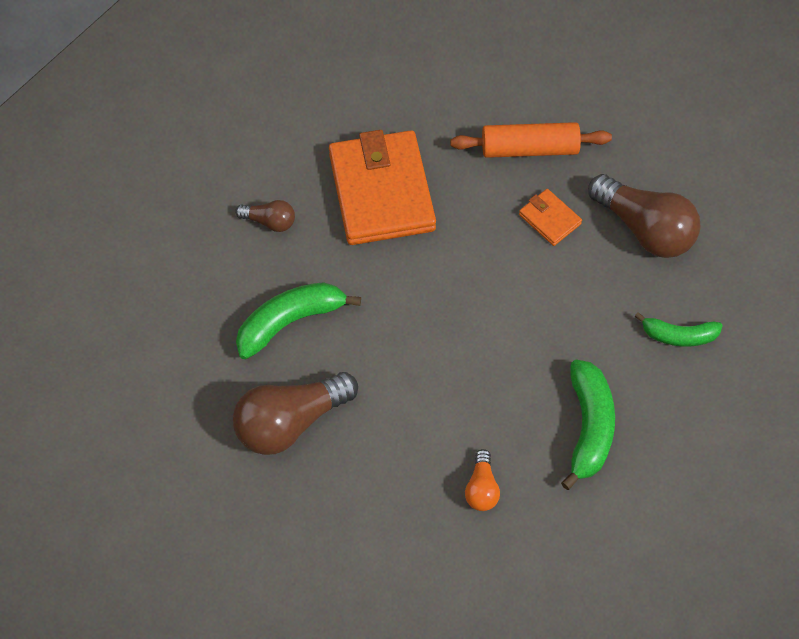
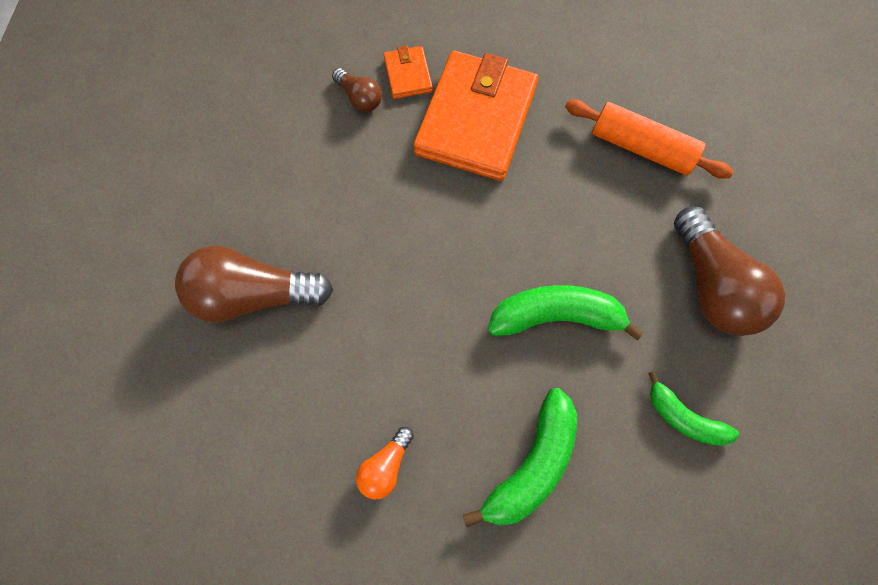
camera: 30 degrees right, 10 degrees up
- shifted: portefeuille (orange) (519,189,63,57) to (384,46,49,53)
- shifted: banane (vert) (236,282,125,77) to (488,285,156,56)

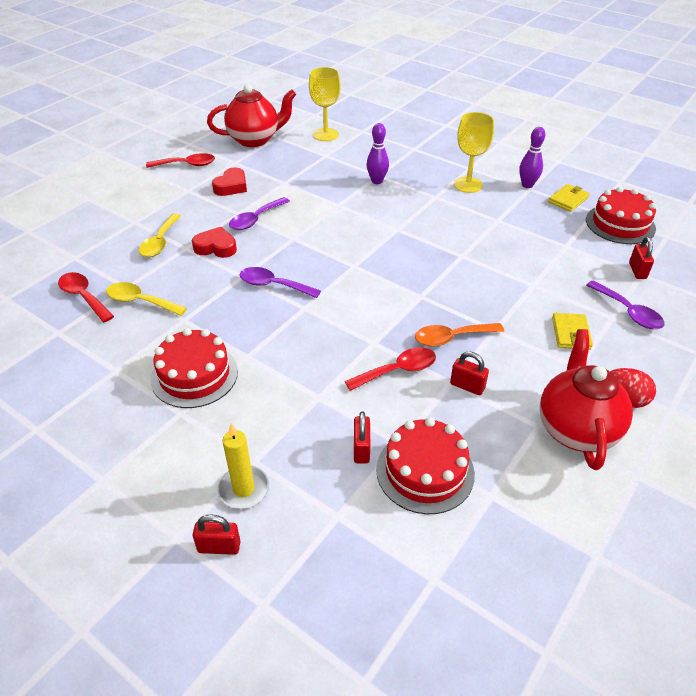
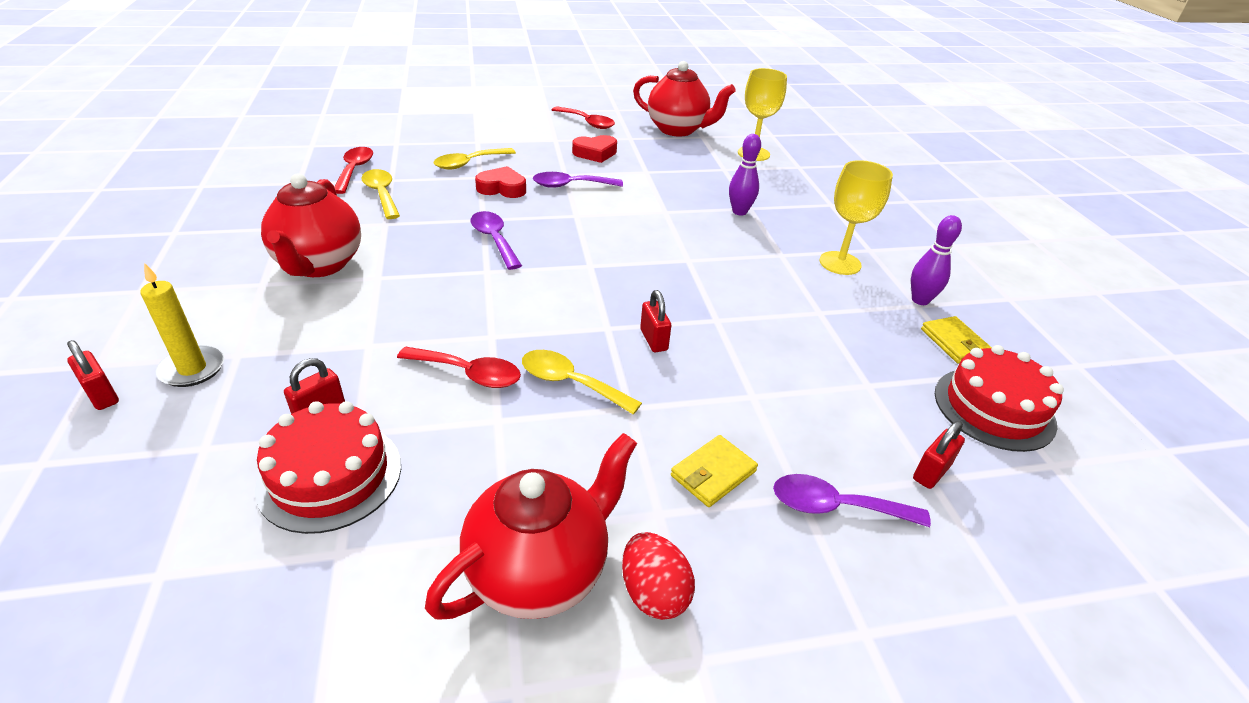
camera: 40 degrees right, 5 degrees down
- swapped: gâteau (rouge) (151,328,87,80) to théière (rouge) (261,173,100,104)
- rotated: cœur (rouge) (192,227,45,31) = (475,166,51,32) 45 degrees counterclockwise
- repainted: cuillère (orange) (415,323,89,24) to cuillère (jaune) (522,350,120,65)
- shifted: cadenas (rouge) (450,352,39,43) to (640,290,31,62)
- rotated: cuillère (violet) (586,280,79,49) = (773,474,158,53) 90 degrees clockwise
- rotated: portefeuille (jaune) (548,184,42,28) = (921,316,71,47) 75 degrees clockwise

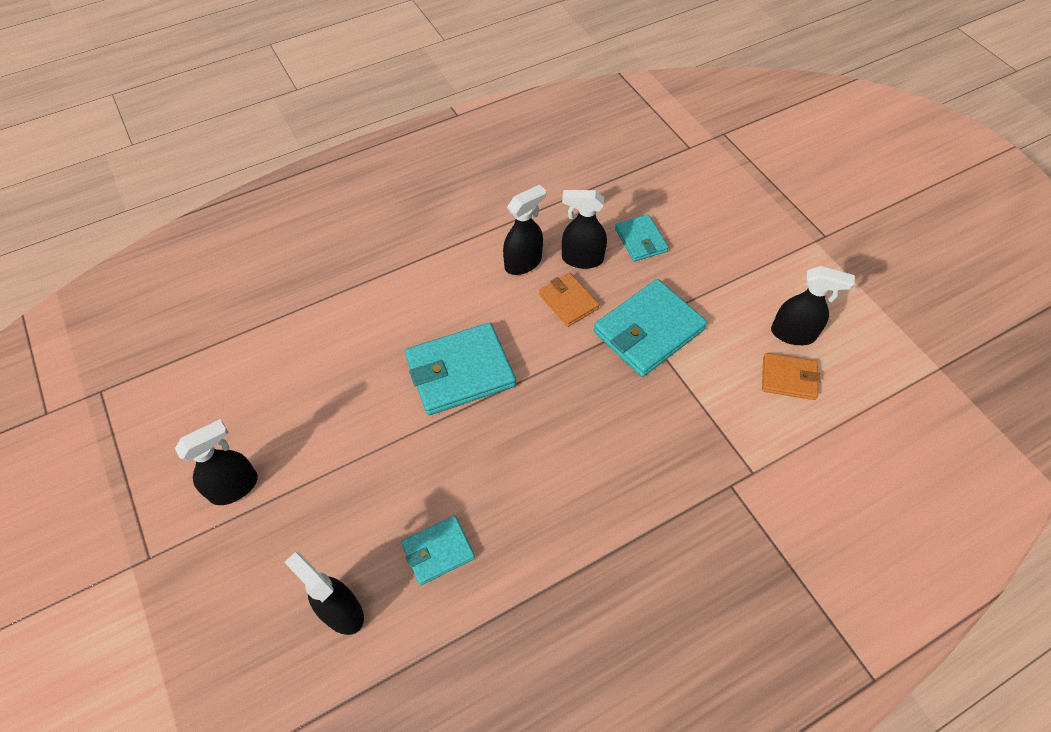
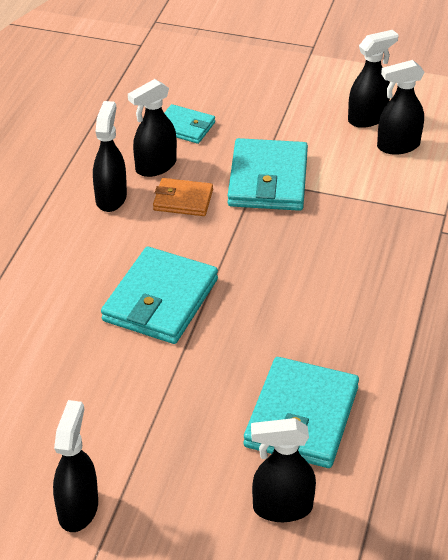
camera: 45 degrees left, 15 degrees down
- scaled: portefeuille (turquoise) (401,516,74,69) = (244,357,115,111) x1.77
- swapped: portefeuille (orange) (762,353,58,47) to vaporisateur (noir) (377,60,47,95)

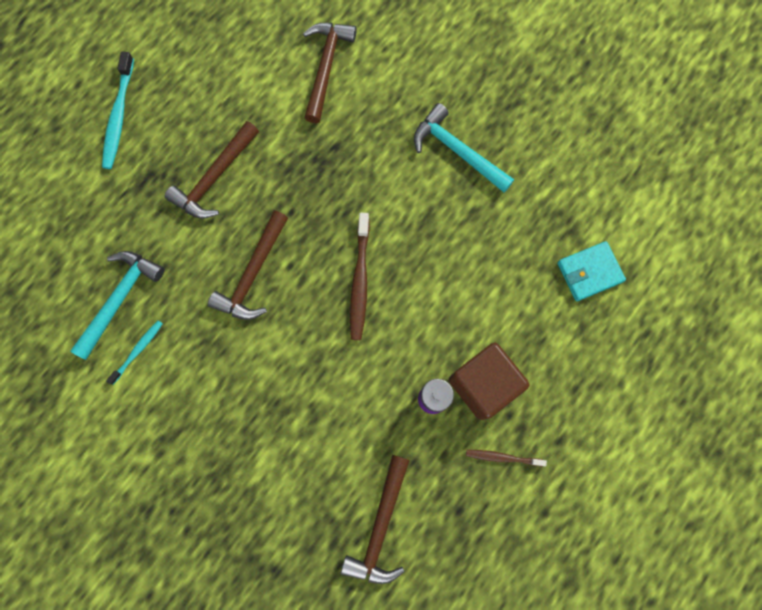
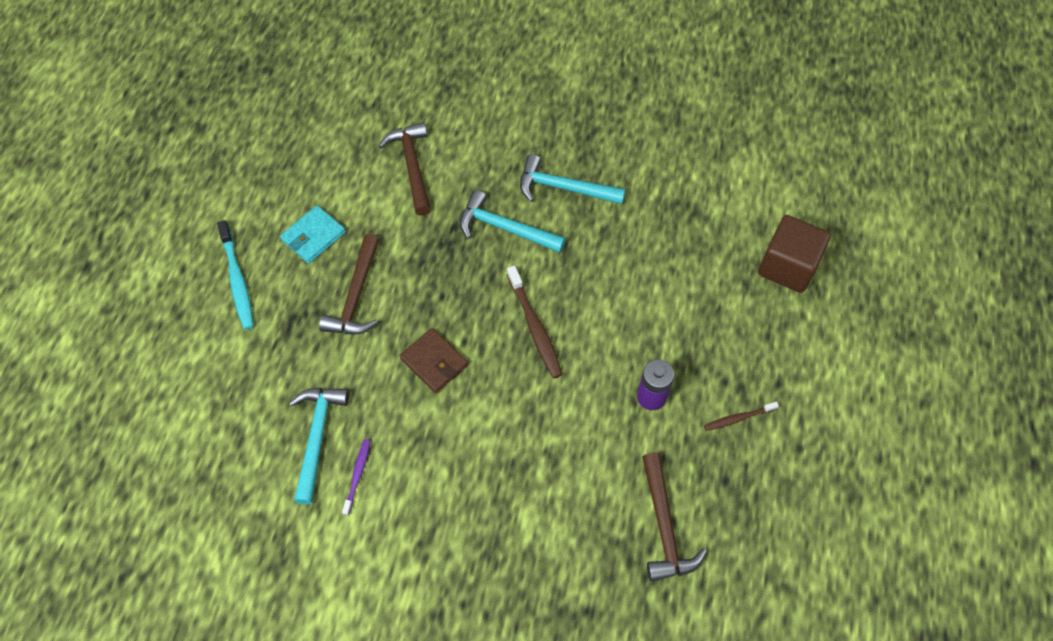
camera: 25 degrees left, 15 degrees down
- shifted: portefeuille (turquoise) (557,241,69,60) to (280,205,66,59)
- repainted: brosse à dents (turquoise) (106,320,57,65) to brosse à dents (violet) (342,439,28,77)
- swapped: marteau (marron) (208,210,80,110) to portefeuille (marron) (400,328,68,65)
- new: marteau (turquoise) (460,190,106,63)
- shifted: cube (marron) (449,343,80,77) to (758,215,73,78)

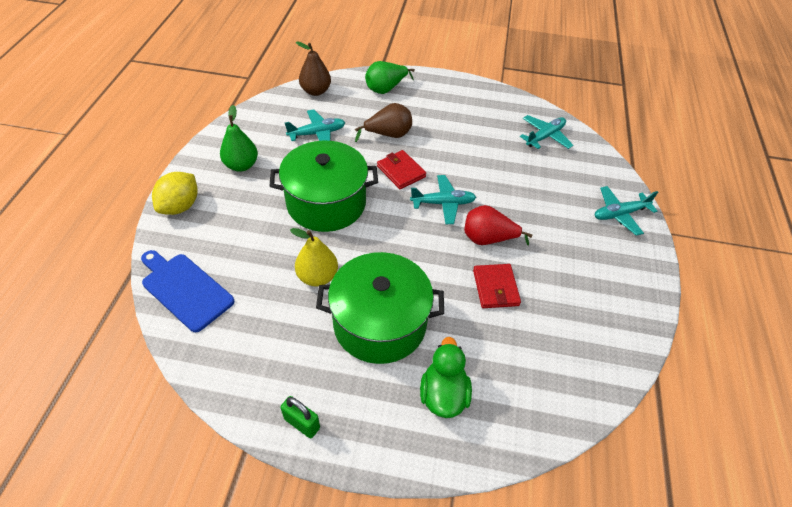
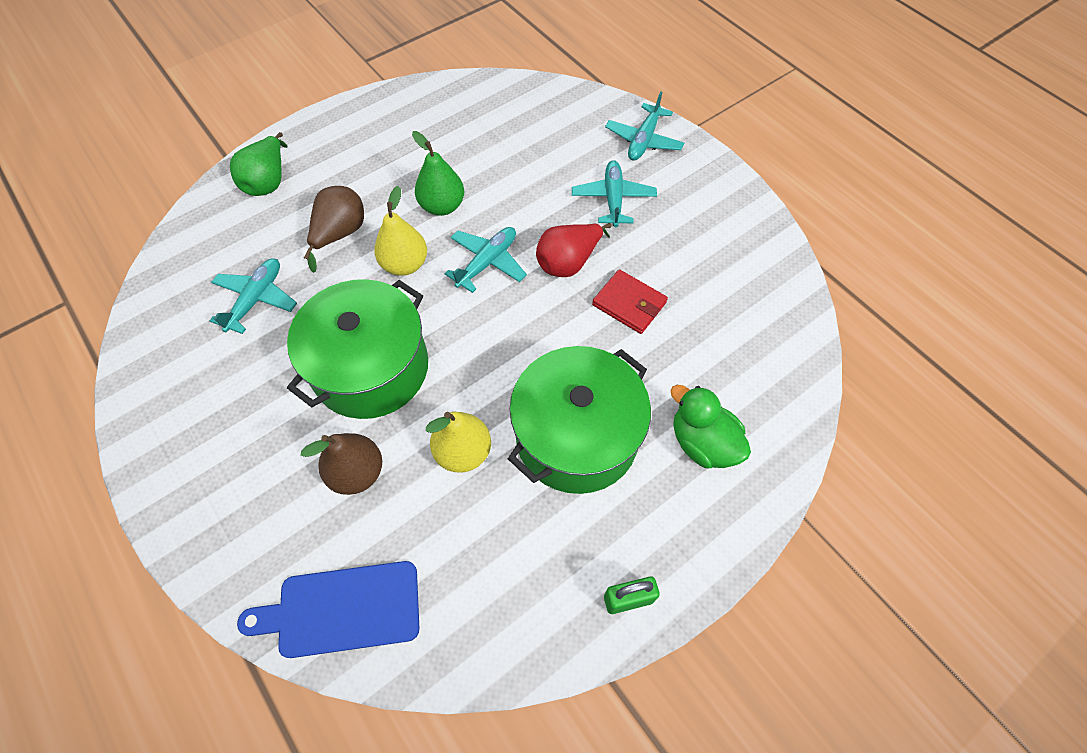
camera: 45 degrees left, 10 degrees up
- shifted: poire (marron) (296,41,35,55) to (301,433,81,62)
- swapped: portefeuille (rouge) (377,150,49,39) to poire (jaune) (374,186,53,90)
- shifted: poire (vert) (220,105,38,67) to (412,131,52,85)
- shifted: avion (turquoise) (520,115,53,34) to (572,160,85,67)
- gone: citron (jaune) (152,172,45,43)

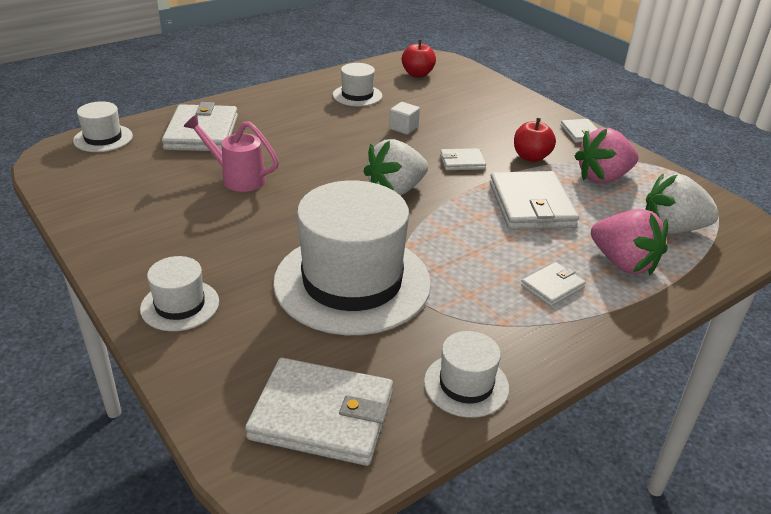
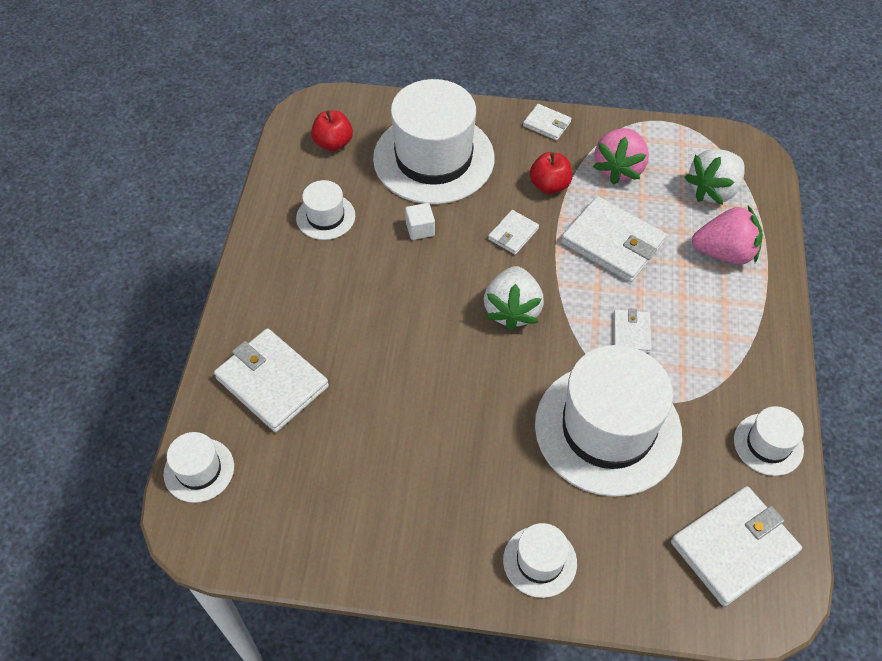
camera: 45 degrees left, 20 degrees up
- new: chapeau (blanc) (373,79,122,125)
- shifted: portefeuille (blanc) (521,262,65,44) to (613,308,38,45)
- gone: arrosoir (rose) (184,114,95,78)

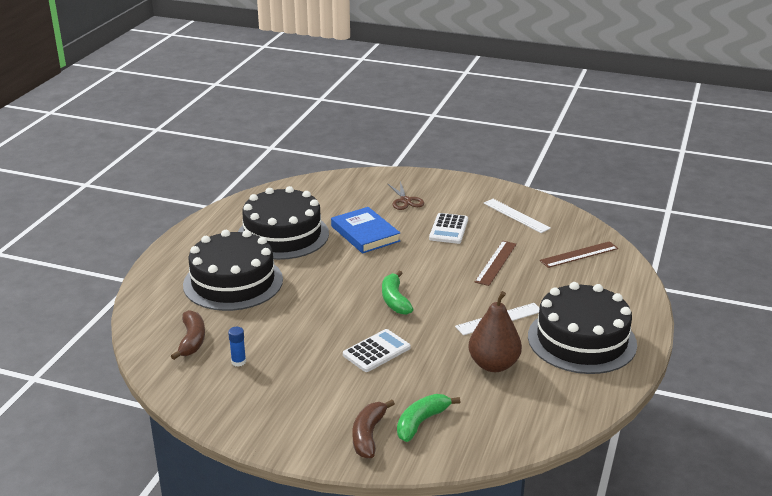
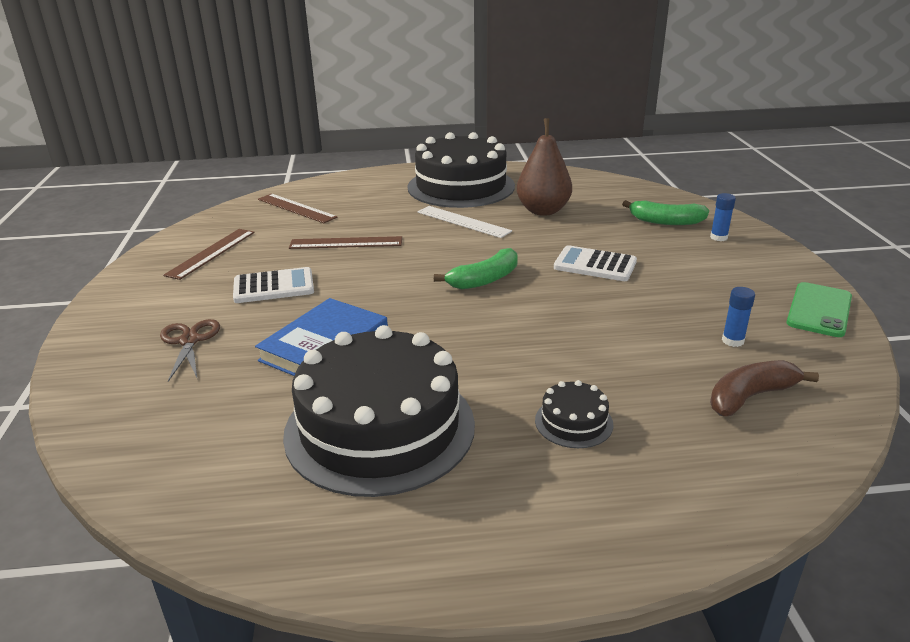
camera: 115 degrees left, 0 degrees up
- rotated: ciseaux (marron) (387,181,37,29) = (160,319,60,63) 60 degrees counterclockwise
- repainted: règle (blanc) (483,199,68,34) to règle (marron) (163,229,92,51)
- scaled: gâteau (noir) (183,230,100,81) = (535,380,79,68) x0.41
- swapped: banane (marron) (353,400,42,58) to bâton de colle (bleu) (710,193,26,48)
- new: téléphone (vert) (786,282,66,55)

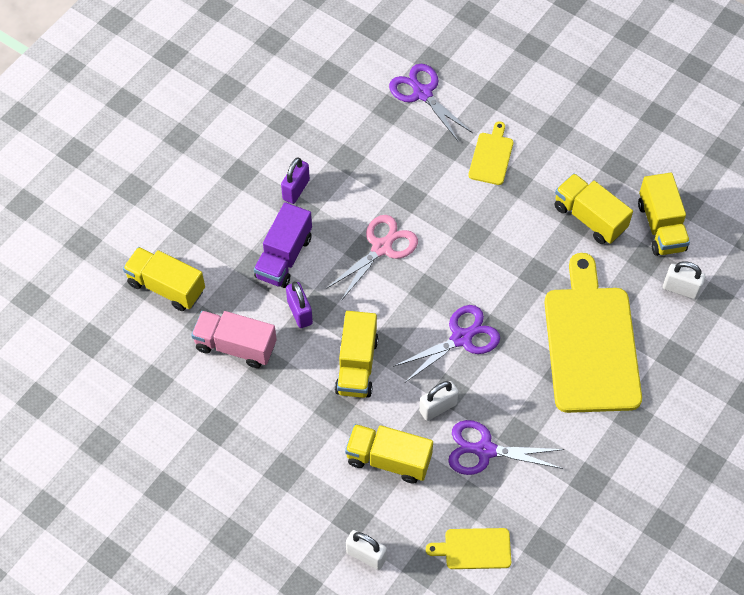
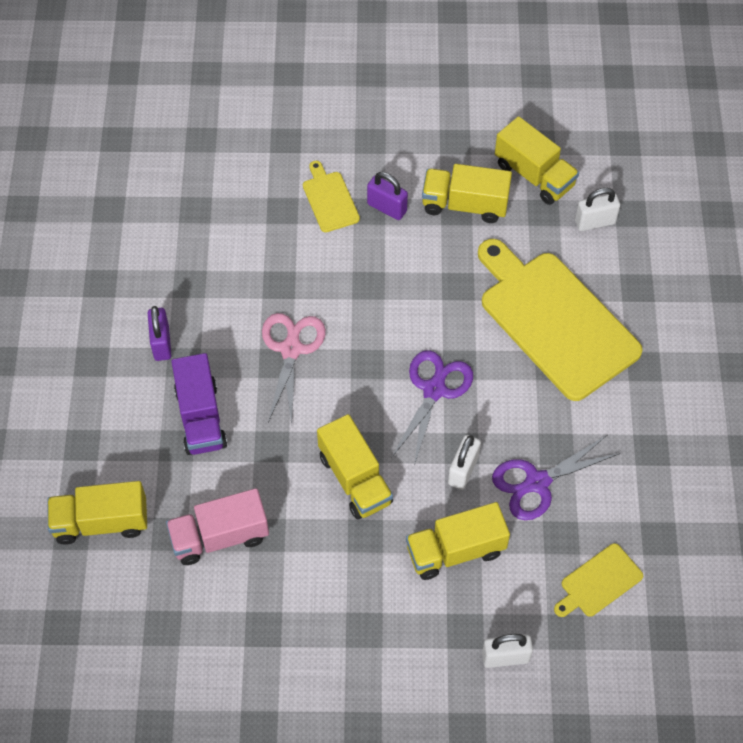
camera: 35 degrees left, 0 degrees up
- shifted: cadenas (violet) (286,281,27,47) to (367,172,41,48)
- gone: ciseaux (violet) (389,64,84,78)

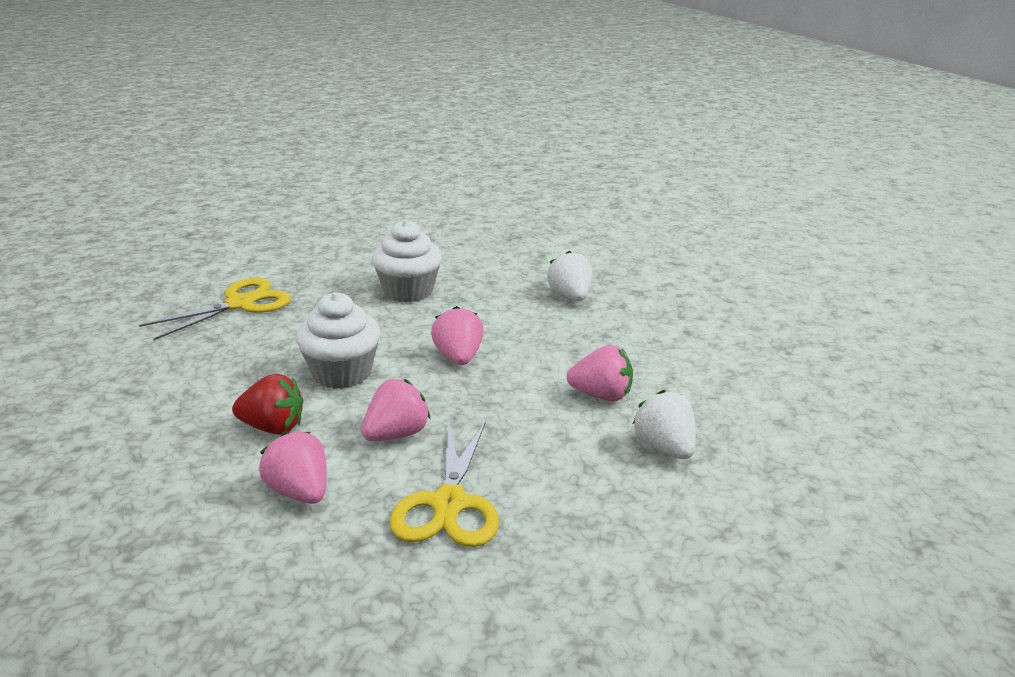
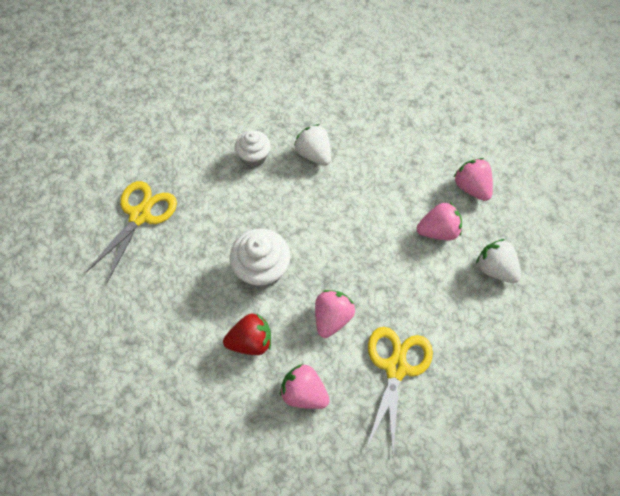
camera: 20 degrees left, 35 degrees up
- scaled: muffin (blanc) (372,220,70,82) = (235,130,36,37) x0.66
- shifted: fraise (blanc) (547,251,45,50) to (294,124,37,42)
- rotated: ciseaux (jaune) (389,421,110,126) = (366,327,67,127) 150 degrees counterclockwise
- shifted: fraise (rose) (431,306,53,59) to (454,158,39,43)

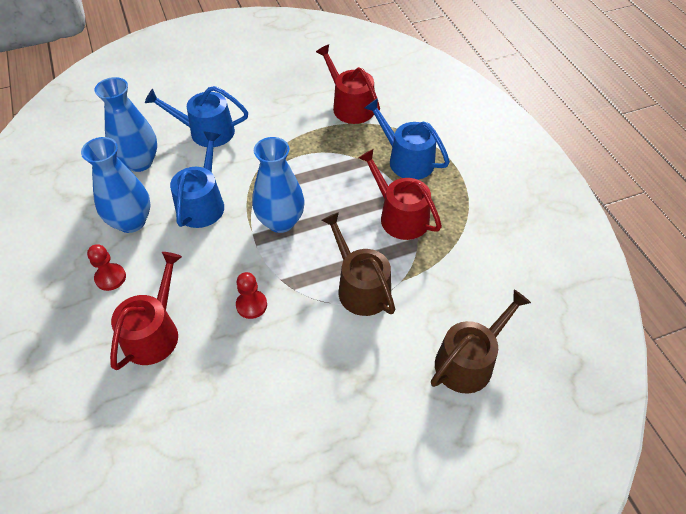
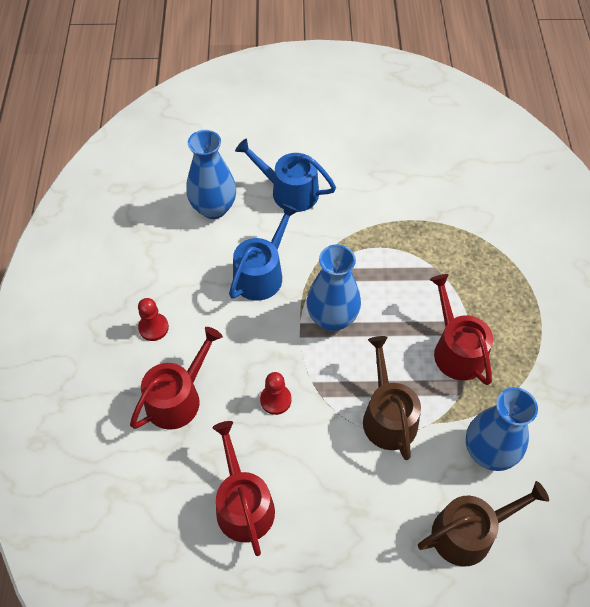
camera: 20 degrees right, 5 degrees up
- shifted: arrosoir (rouge) (316,44,64,80) to (212,421,63,135)
- shifted: vase (bleu) (81,137,70,96) to (466,387,72,84)
- gone: arrosoir (bleu) (365,98,85,82)

